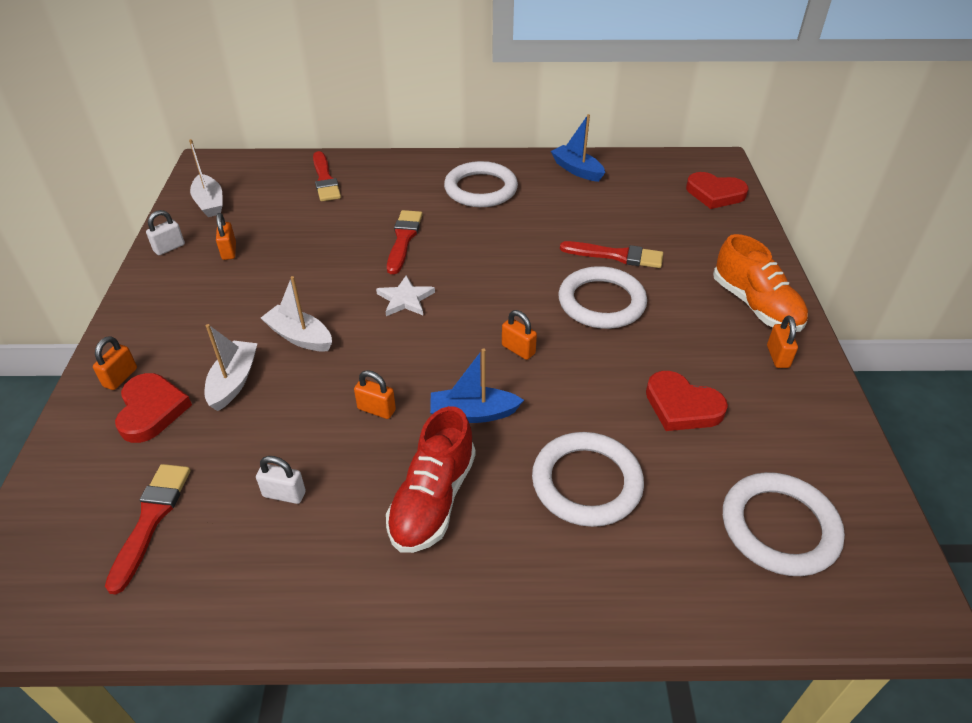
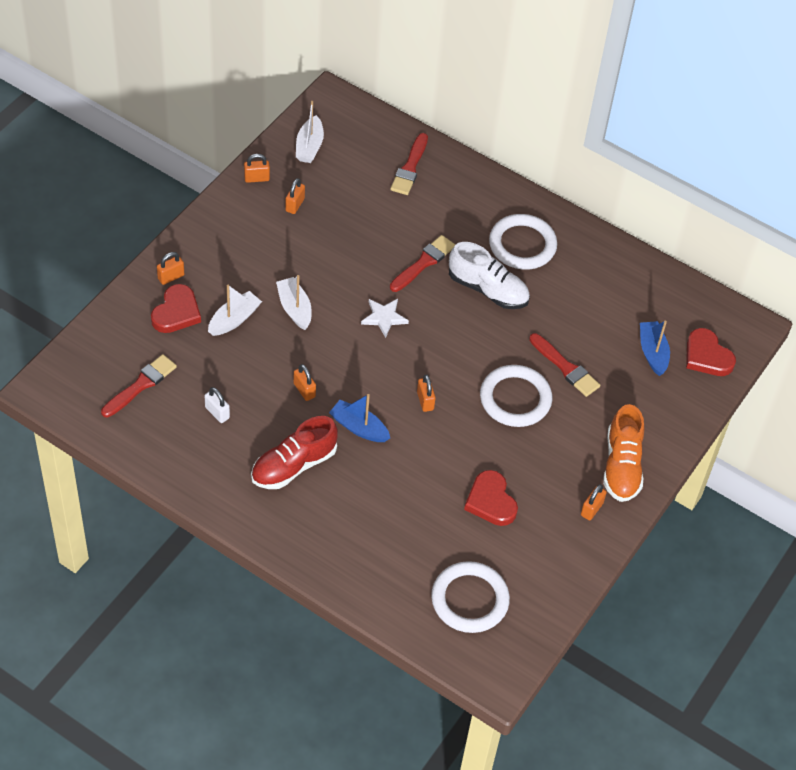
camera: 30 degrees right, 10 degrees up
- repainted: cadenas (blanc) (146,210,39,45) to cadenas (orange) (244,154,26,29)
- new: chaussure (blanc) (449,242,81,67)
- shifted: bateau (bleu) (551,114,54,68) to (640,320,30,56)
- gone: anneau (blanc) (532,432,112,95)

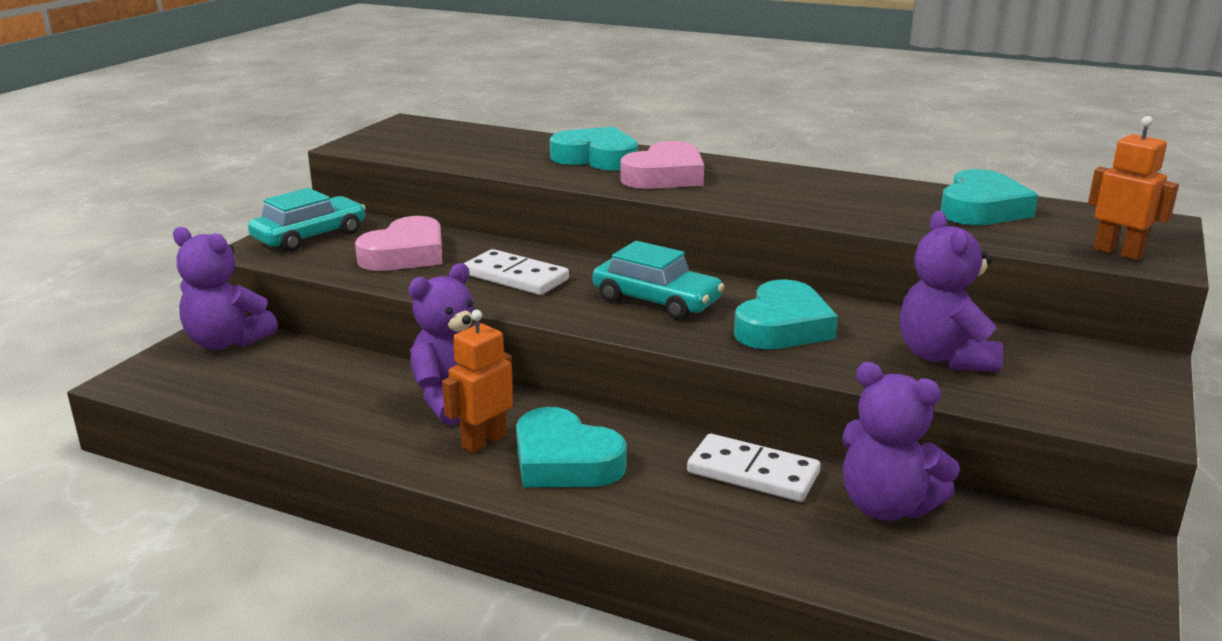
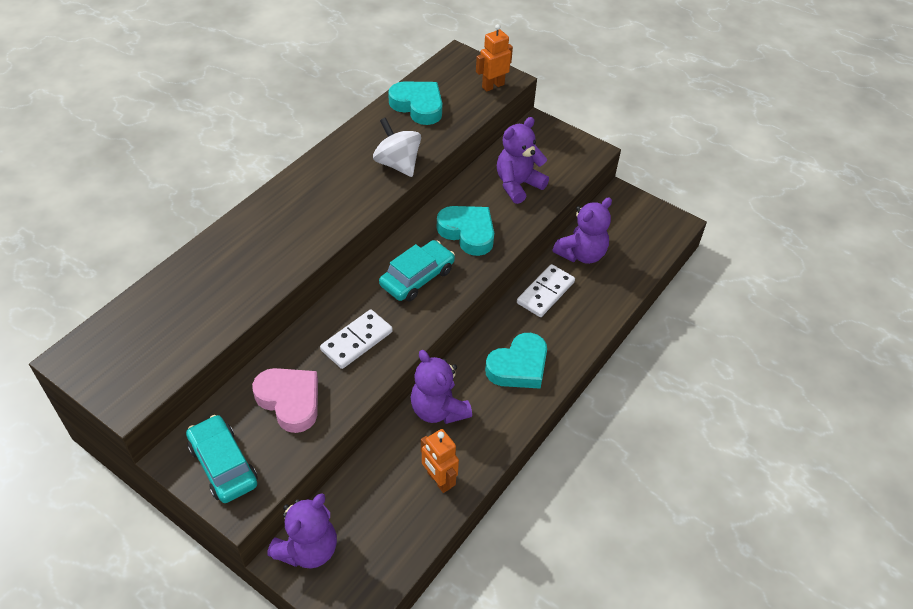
camera: 80 degrees left, 25 degrees up
- new: toupie (blanc) (373,118,48,59)
- shifted: robot (orange) (442,310,71,143) to (421,429,38,64)
- rotated: ours en peluche (violet) (900,211,103,161) = (497,117,52,87) 135 degrees clockwise
- gone: cœur (turquoise) (550,127,88,44)
- gone: cœur (rose) (621,141,83,48)

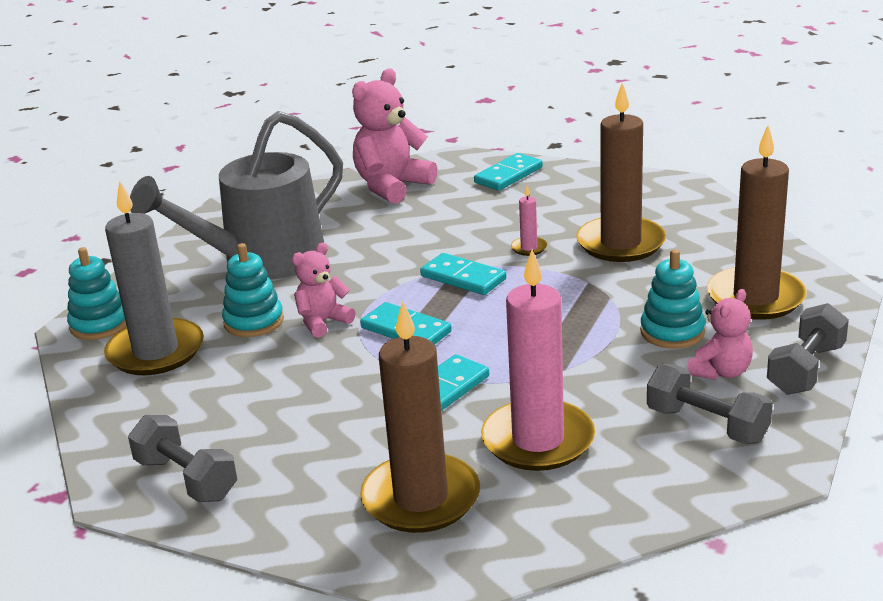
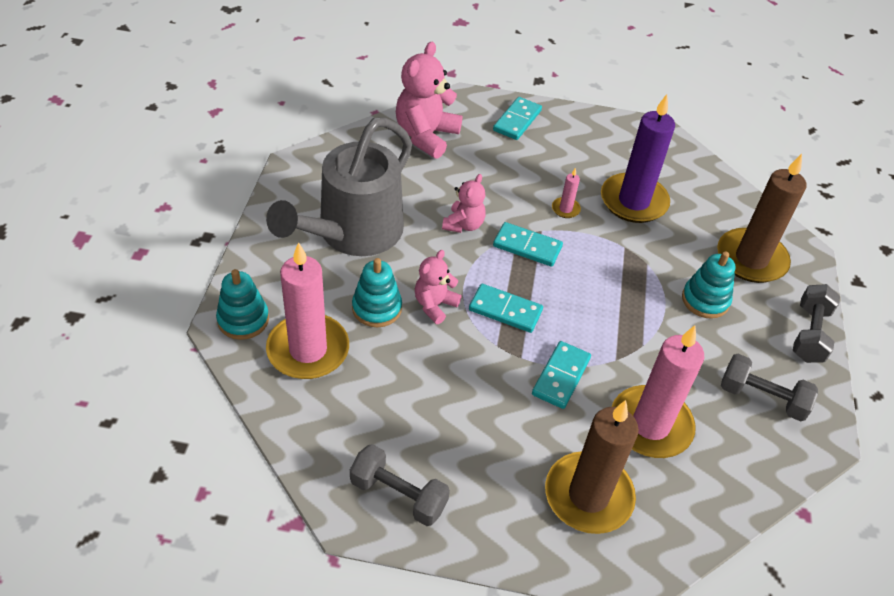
camera: 20 degrees left, 20 degrees up
- repainted: bougie (gris) (104,181,100,194) to bougie (rose) (266,242,83,137)
- shifted: ours en peluche (rose) (687,289,66,91) to (442,174,44,59)
- repainted: bougie (marron) (576,83,90,179) to bougie (violet) (601,94,74,129)

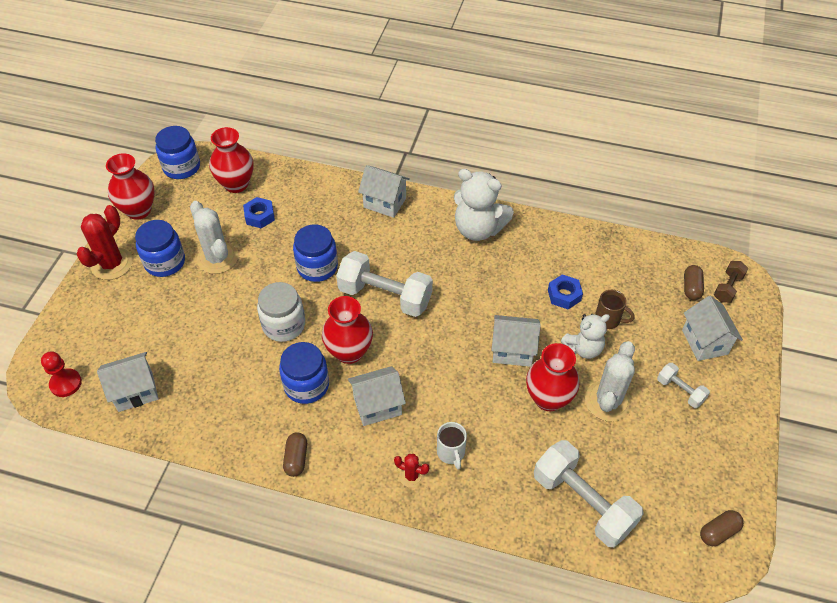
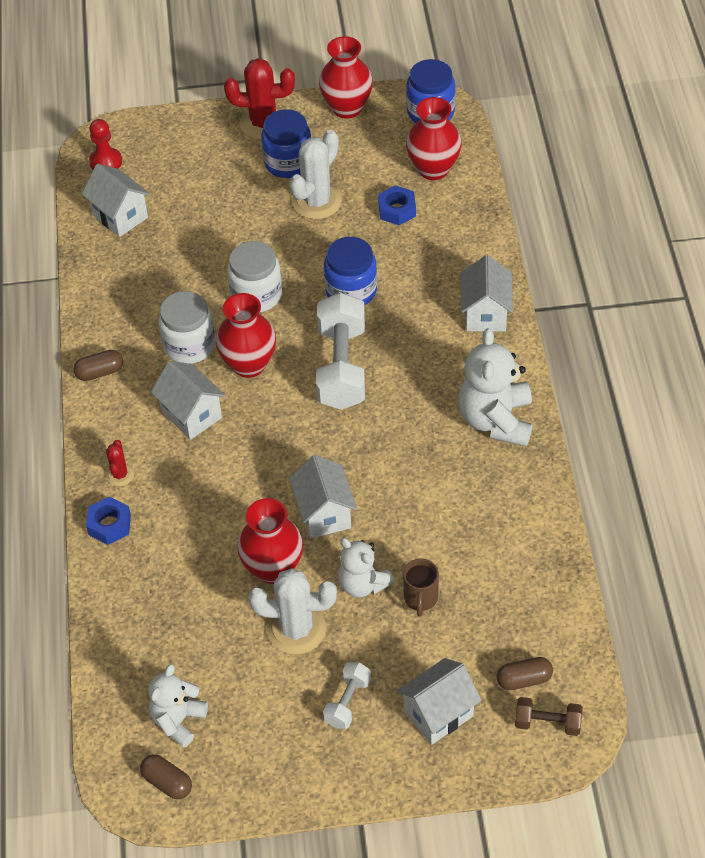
camera: 70 degrees right, 0 degrees up
- shifted: écrou (bleu) (548,274,35,35) to (86,497,45,48)
- new: ours en peluche (blanc) (148,664,60,83)
- repainted: bocal (bleu) (279,342,50,62) to bocal (blanc) (158,291,58,73)
- gone: tasse (blanc) (437,422,30,48)
- gone: haltère (blanc) (534,440,110,107)

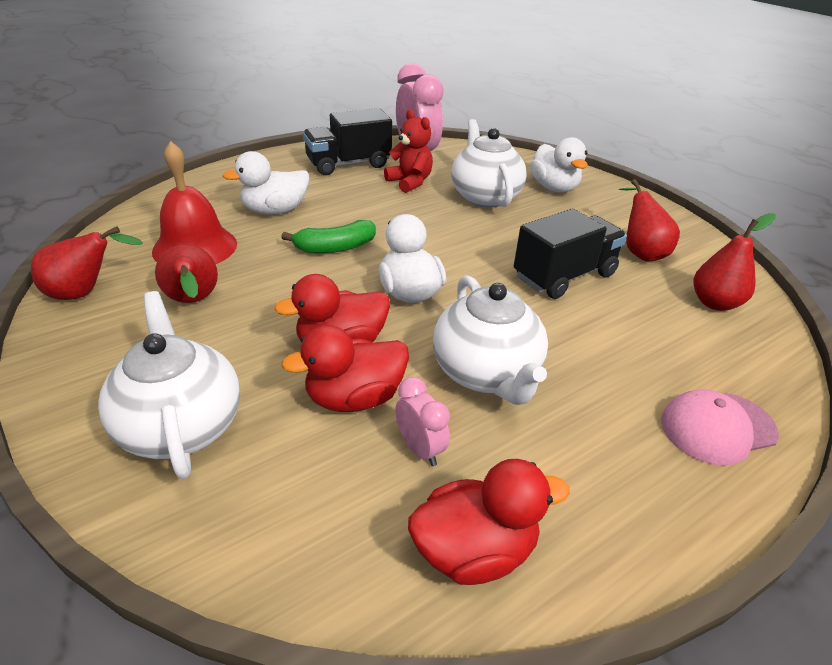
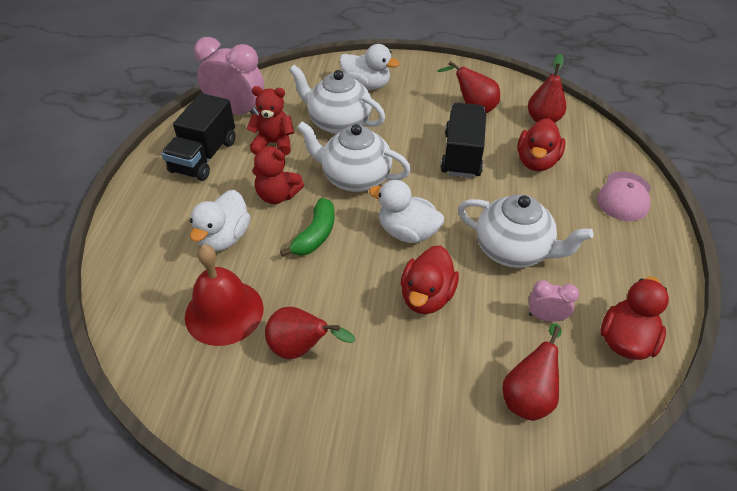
camera: 45 degrees left, 10 degrees up
- new: ours en peluche (rouge) (250,144,54,60)
- shifted: théière (blanc) (98,291,142,188) to (297,121,114,71)
- shifted: poire (rouge) (31,226,112,74) to (502,323,60,98)
- shifted: canard (rouge) (281,325,128,87) to (517,118,49,53)

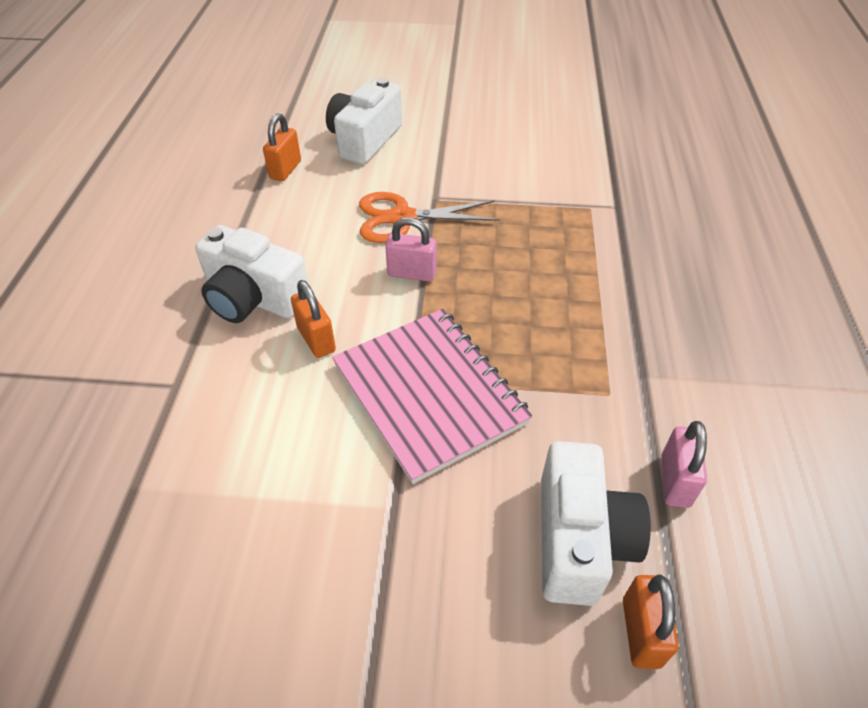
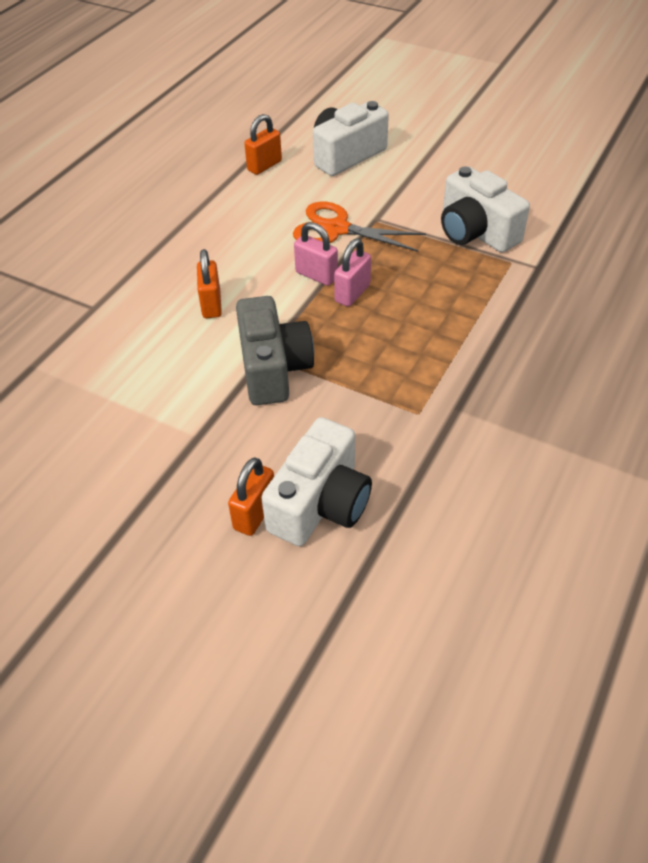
camera: 25 degrees right, 0 degrees up
- shifted: cadenas (orange) (623,574,56,95) to (228,457,46,79)
- swapped: carnet (rose) (332,309,201,175) to appareil photo (gris) (236,296,78,109)
- shifted: cadenas (rose) (661,421,46,87) to (334,239,37,68)
- shifted: appareil photo (blanc) (195,225,113,98) to (441,166,89,86)

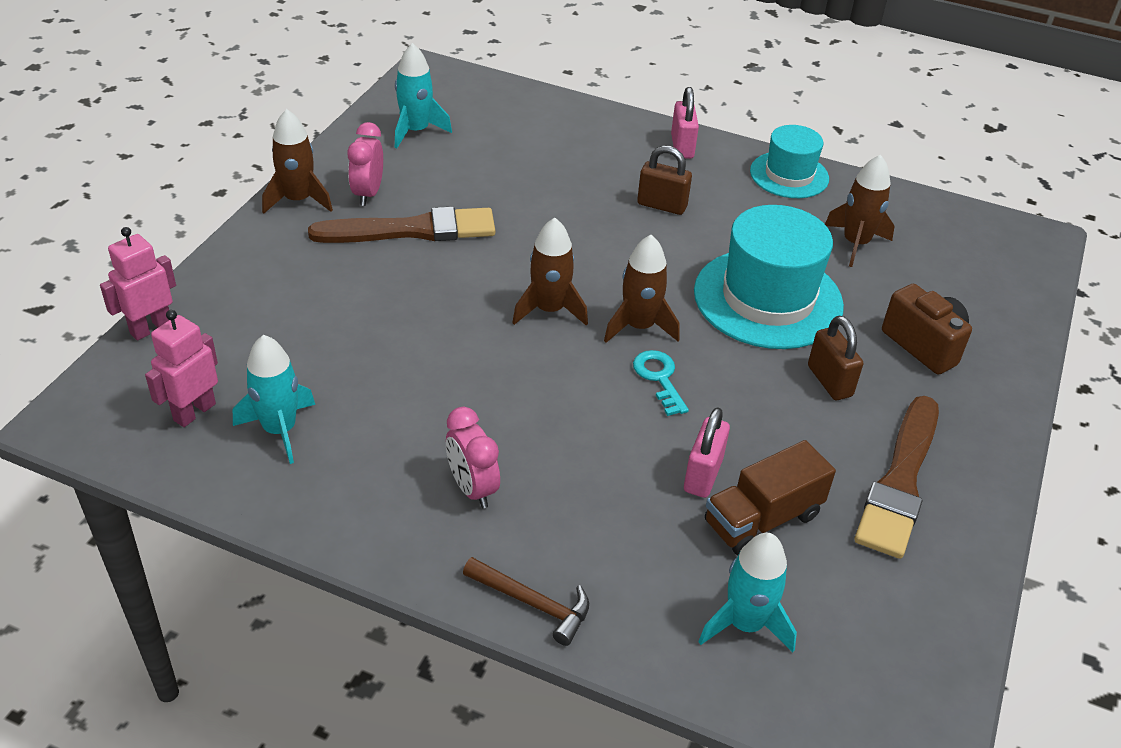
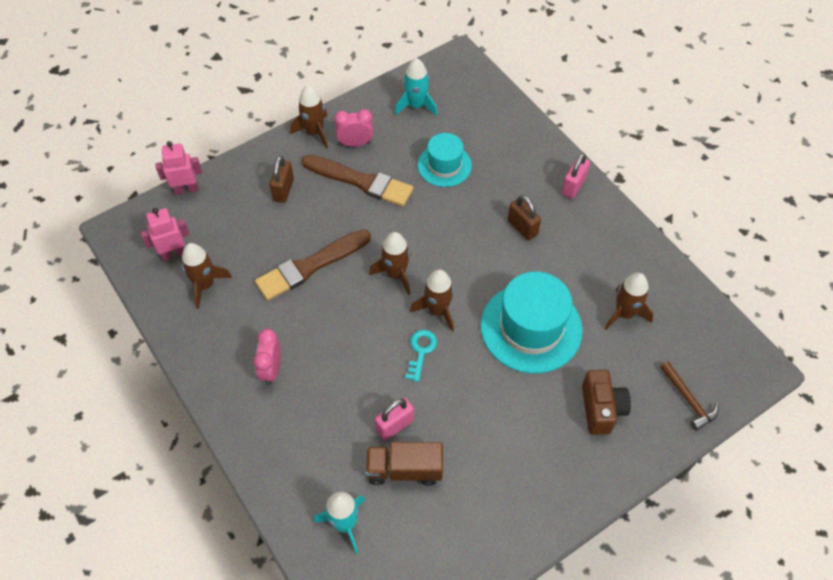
camera: 35 degrees right, 15 degrees up
- repainted: fusée (turquoise) (233,335,82,129) to fusée (marron) (182,243,50,66)
- shifted: pinceau (marron) (855,396,84,163) to (255,229,116,72)
- shifted: cadenas (marron) (808,316,55,84) to (270,156,24,47)
- rotated: réveil (rose) (348,122,35,84) = (334,109,39,38) 45 degrees clockwise
- shifted: chapeau (turquoise) (750,125,79,73) to (418,133,54,54)
- shifted: marteau (marron) (463,557,126,89) to (660,362,59,69)

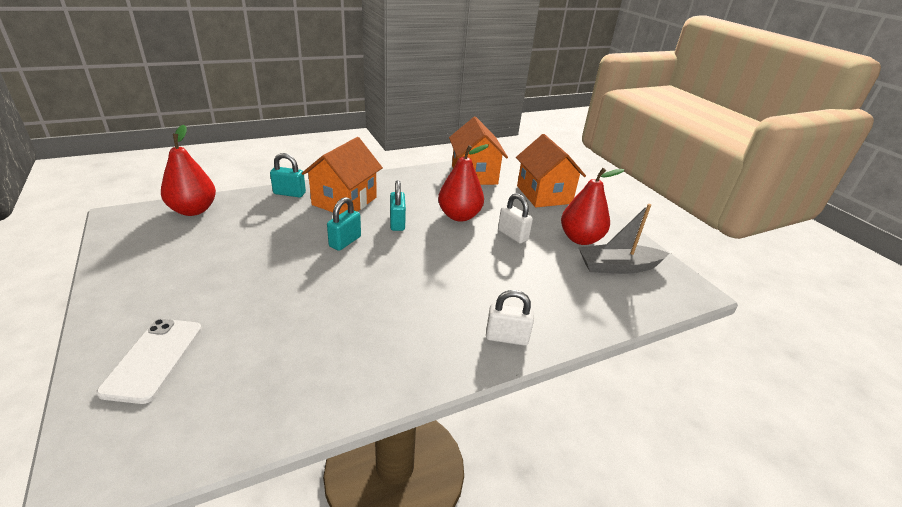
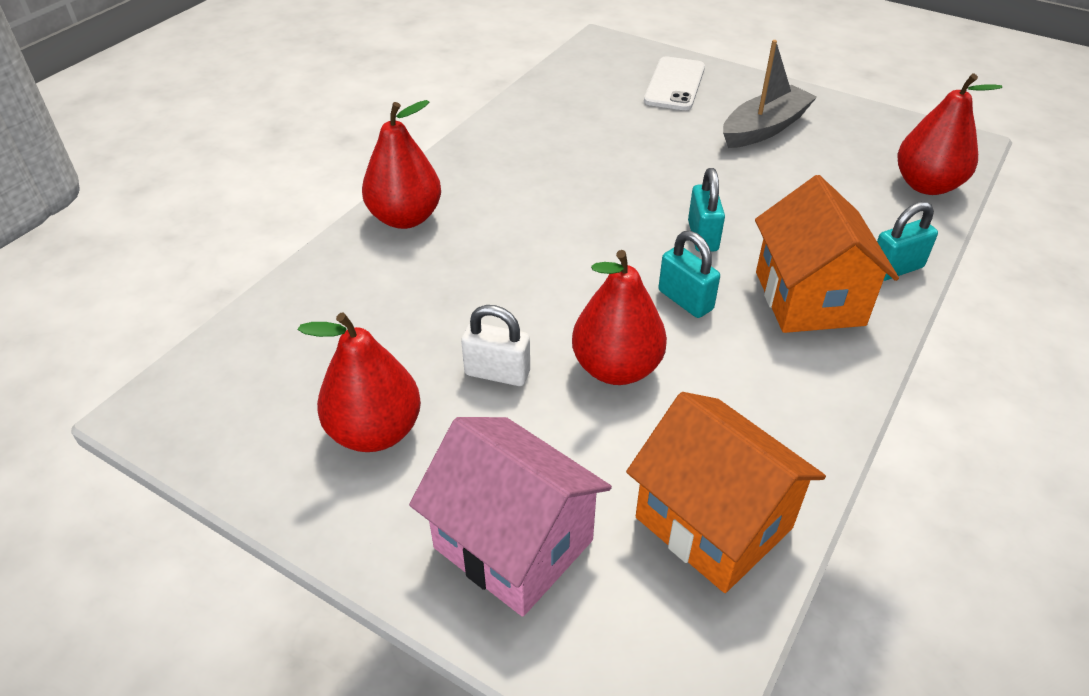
camera: 150 degrees right, 10 degrees up
- swapped: cadenas (blanc) (486,290,48,56) to poire (rouge) (362,100,79,129)
- repainted: maison (orange) (516,134,70,73) to maison (rose) (409,417,203,200)
- rotated: téléphone (blanc) (96,319,106,85) = (644,57,61,53) 45 degrees clockwise
- shifted: bateau (gris) (578,204,92,70) to (723,40,94,108)

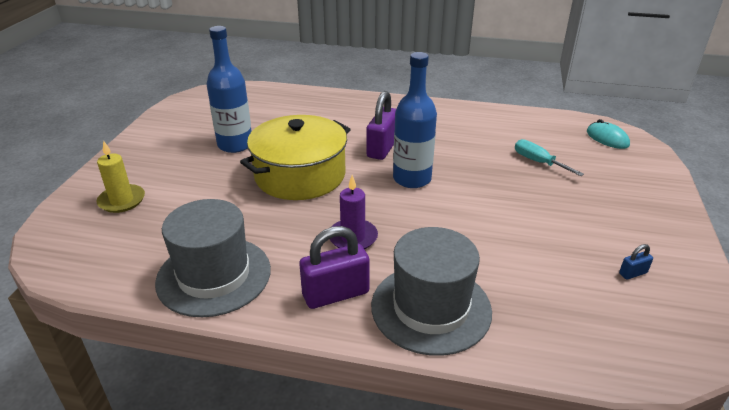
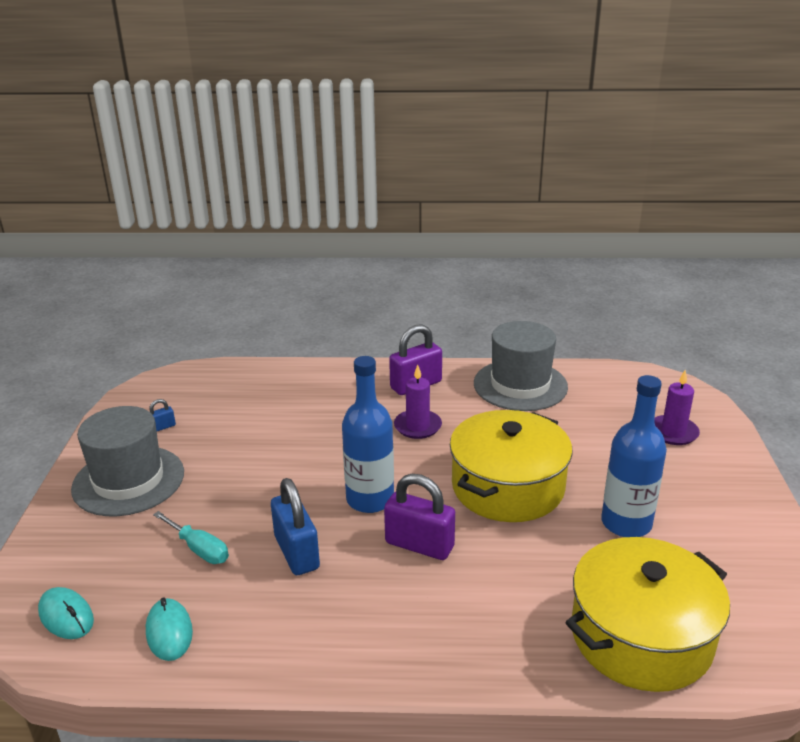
camera: 170 degrees right, 5 degrees down
- shifted: chapeau (gris) (371,227,121,129) to (71,406,113,110)
- new: souris (turquoise) (146,597,47,64)
- new: cadenas (bleu) (271,478,49,97)
- rotated: cadenas (violet) (366,91,30,69) = (384,474,71,86) 75 degrees counterclockwise
- new: marmite (jaune) (566,537,164,155)
- repainted: bougie (jaune) (96,140,49,73) to bougie (violet) (654,370,46,75)

